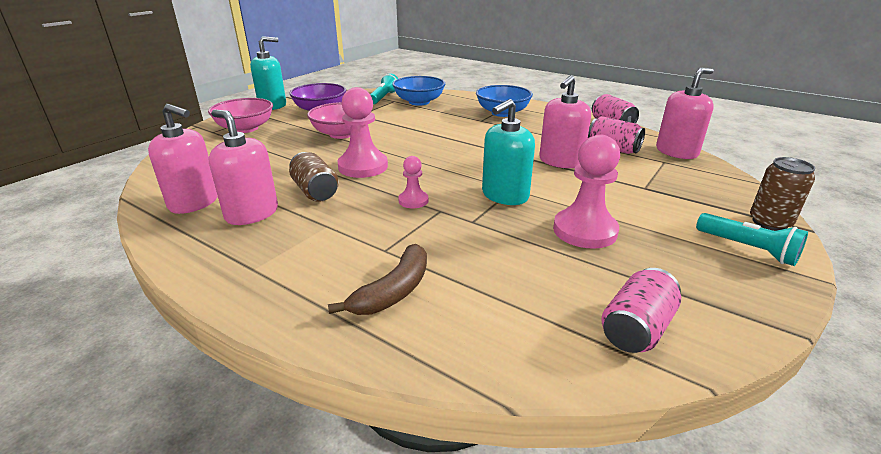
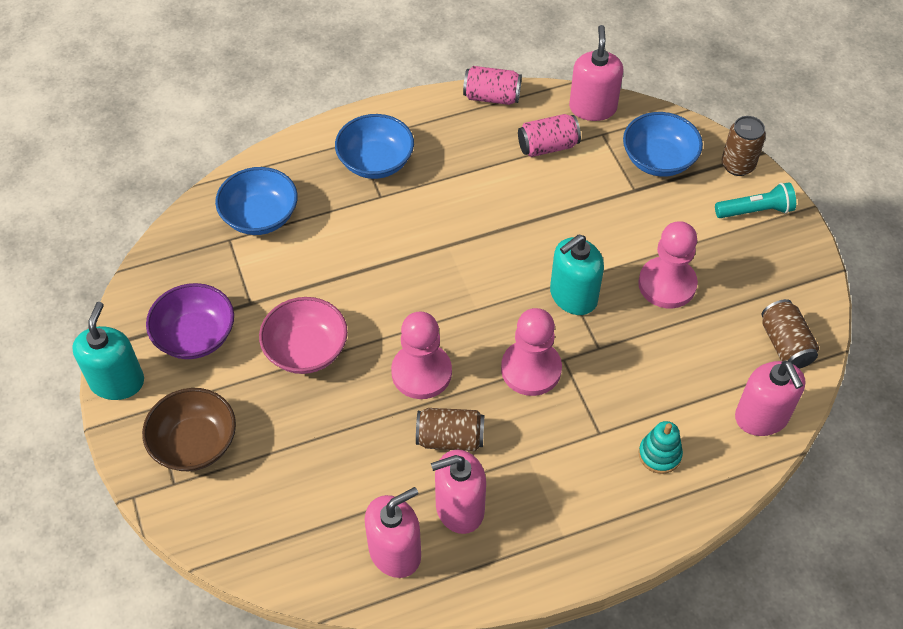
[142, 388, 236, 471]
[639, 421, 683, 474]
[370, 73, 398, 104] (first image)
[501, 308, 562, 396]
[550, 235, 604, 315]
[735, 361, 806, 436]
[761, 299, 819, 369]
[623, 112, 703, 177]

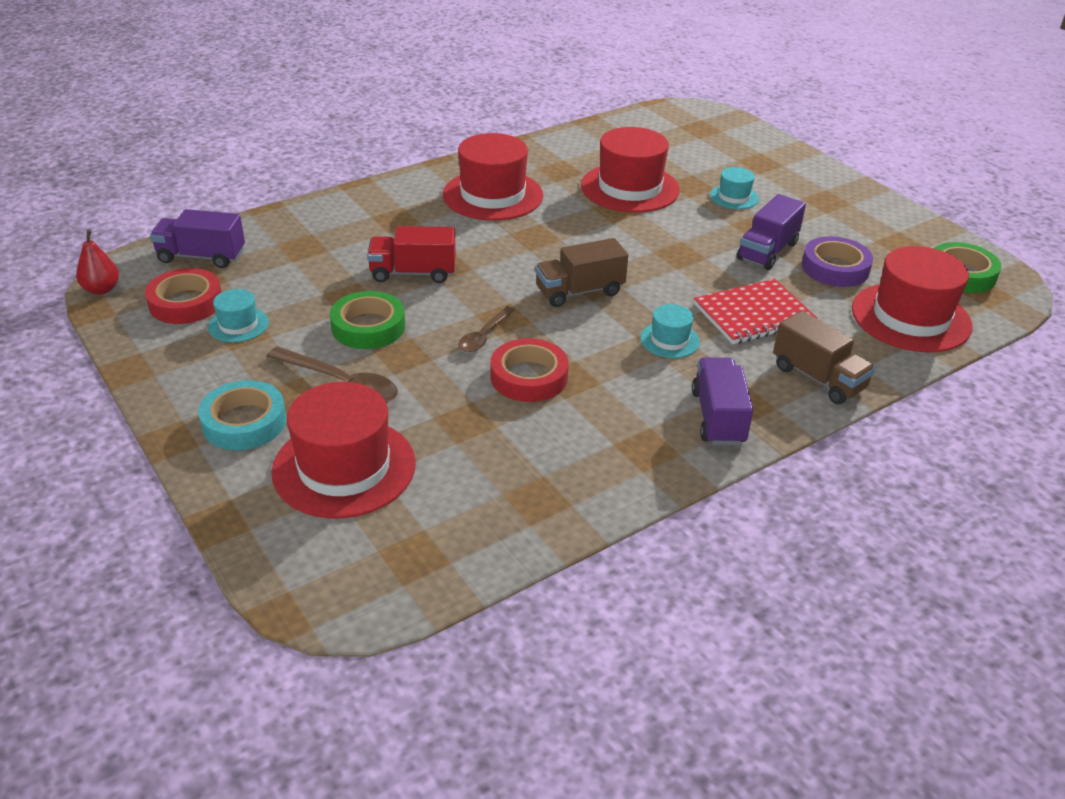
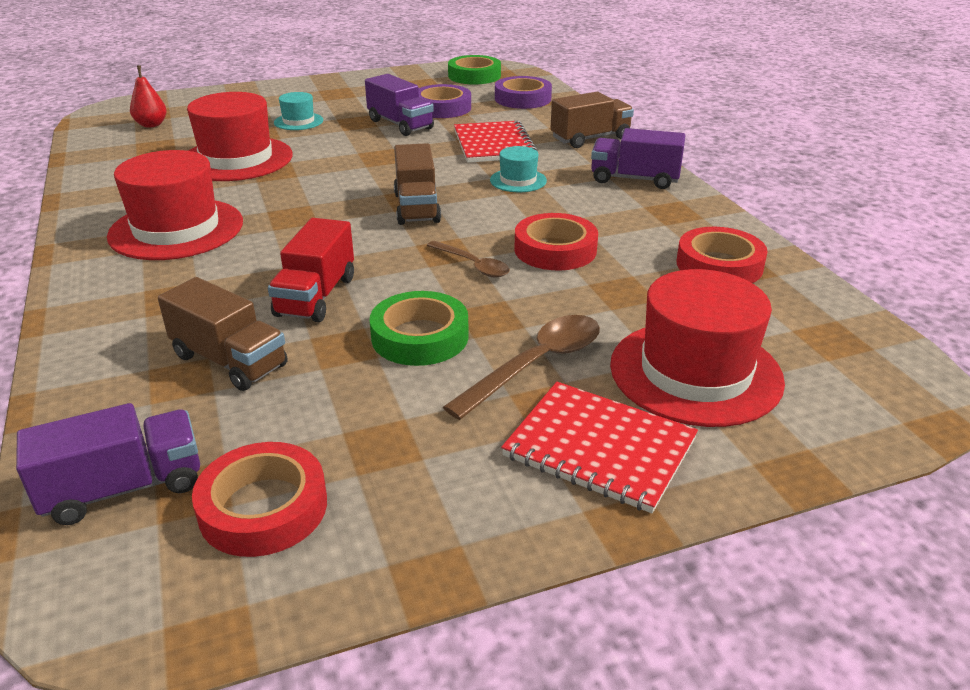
[130, 65, 167, 128]
[16, 403, 200, 525]
[501, 382, 698, 513]
[208, 289, 269, 342] (first image)
[495, 76, 552, 109]
[158, 277, 288, 391]
[676, 227, 768, 283]

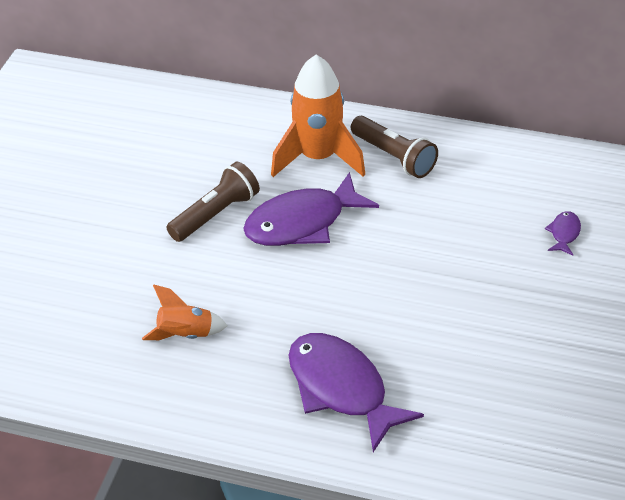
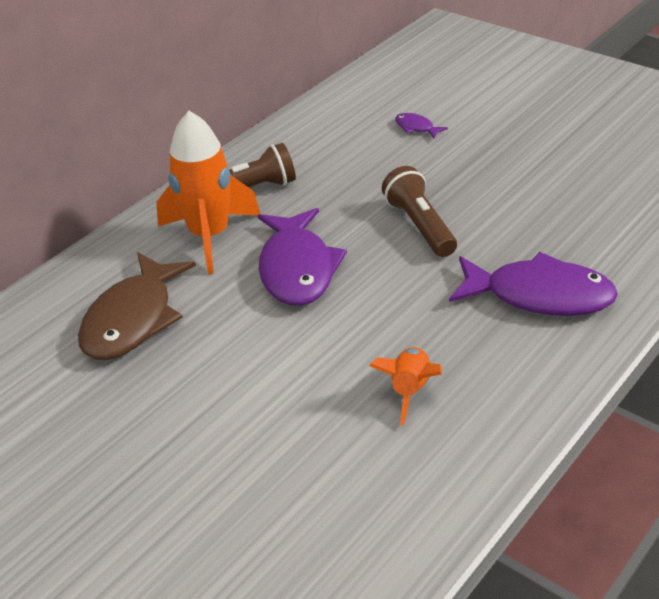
[382, 166, 457, 257]
[449, 252, 618, 316]
[78, 252, 196, 360]

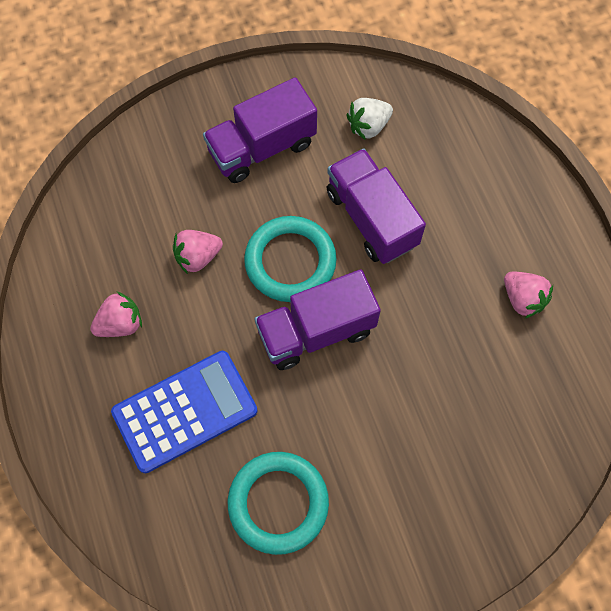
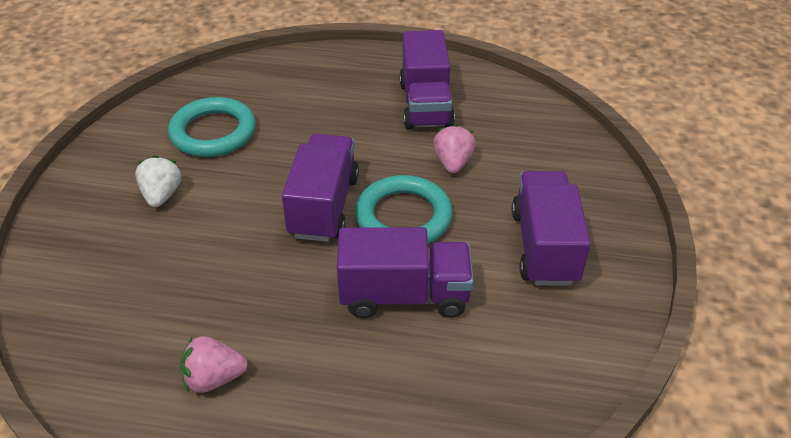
[399, 30, 455, 129]
[111, 351, 257, 473] (first image)
[135, 155, 181, 207]

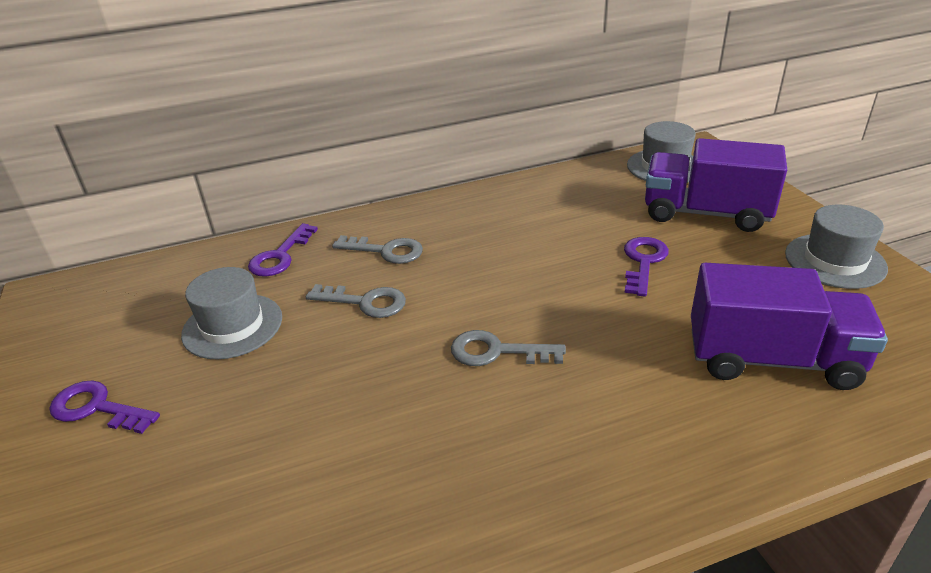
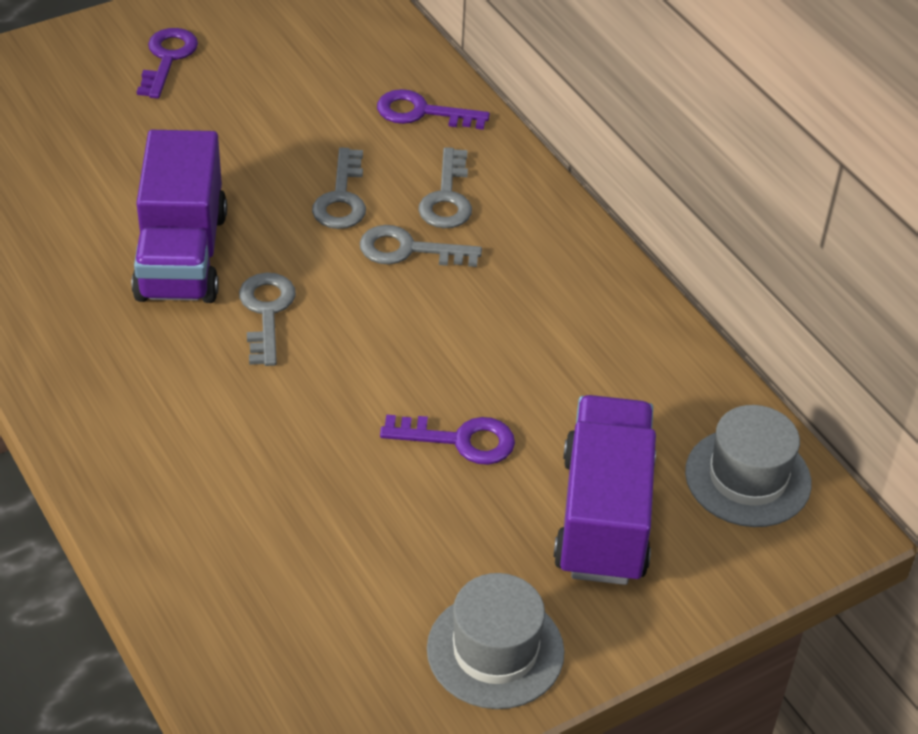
[181, 267, 282, 359] (first image)
[132, 130, 227, 303]
[360, 225, 482, 267]

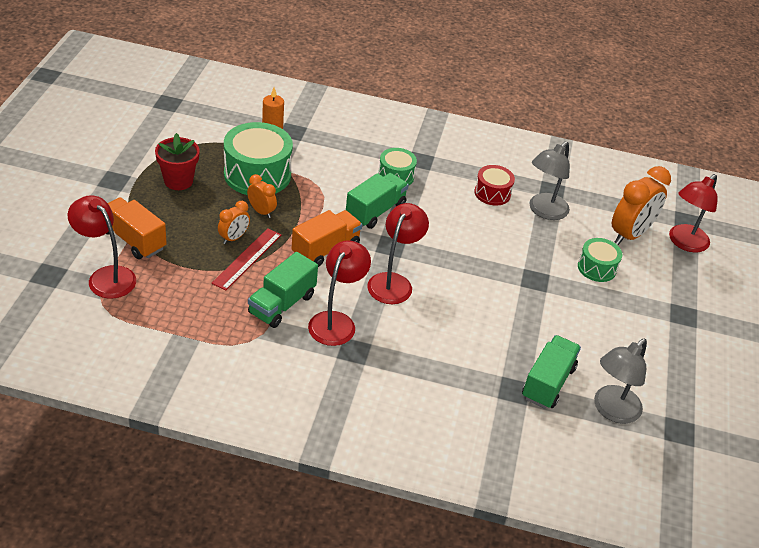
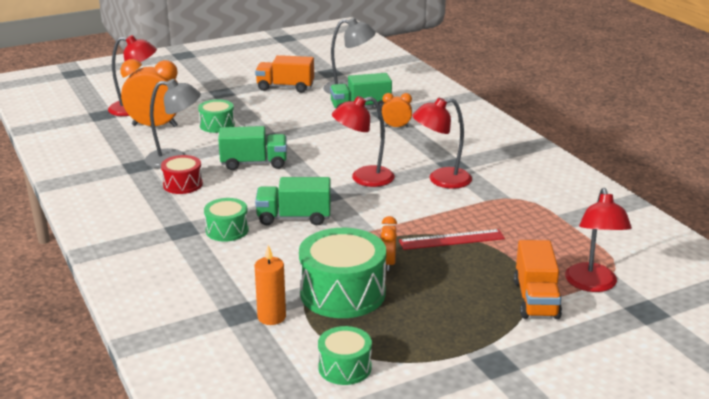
[155, 133, 200, 190] (first image)
[382, 93, 412, 127]
[218, 126, 287, 170]
[255, 55, 314, 93]
[318, 326, 372, 385]

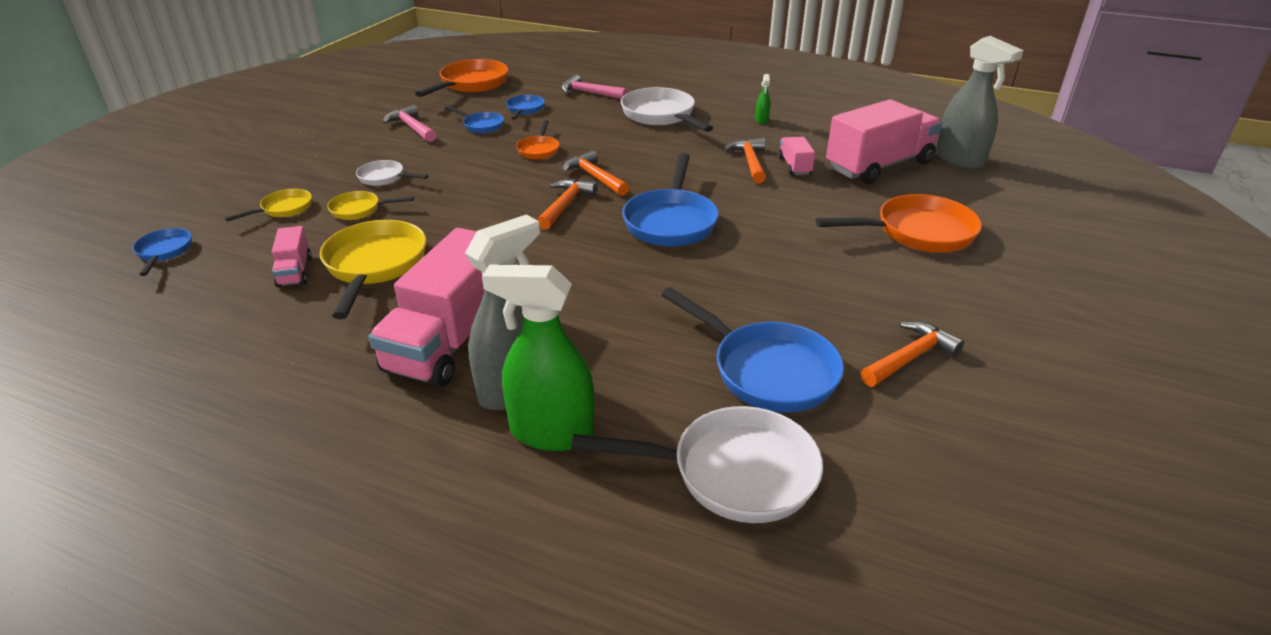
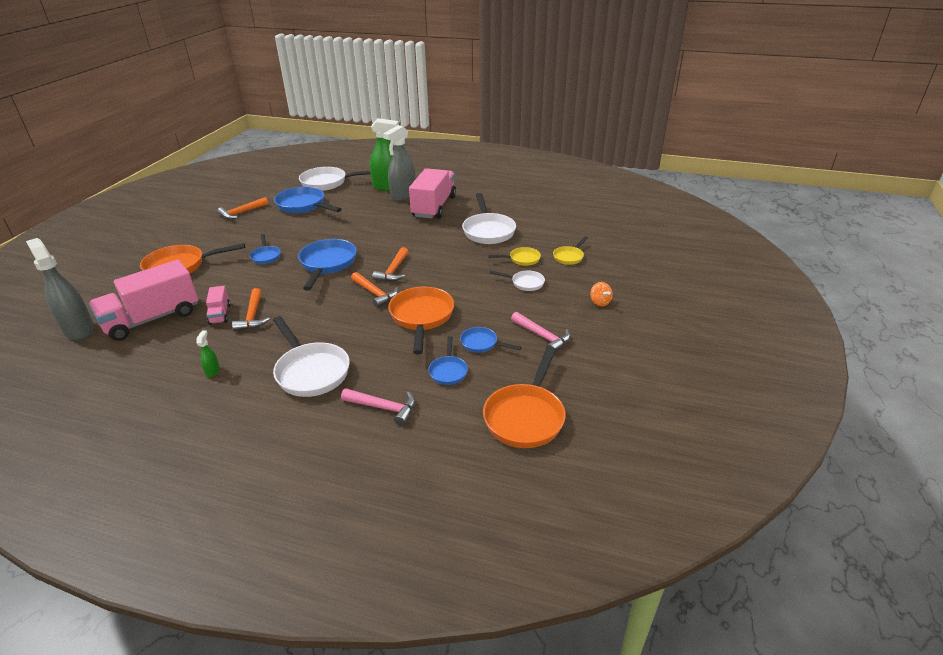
[250, 234, 281, 264]
[272, 226, 312, 287] (first image)
[462, 193, 516, 244]
[388, 287, 454, 354]
[590, 282, 613, 306]

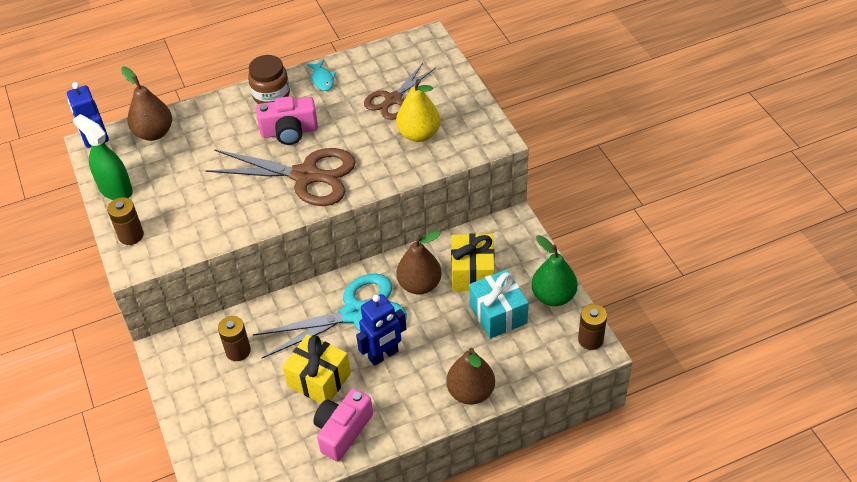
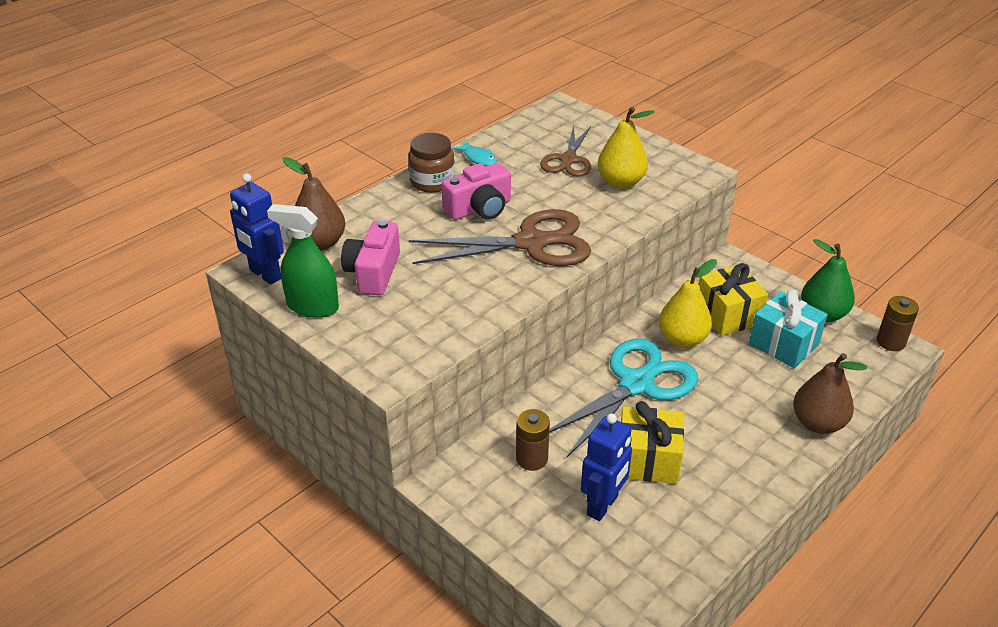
[107, 197, 144, 245] (first image)
[341, 220, 400, 295]
[581, 413, 632, 521]
[659, 259, 717, 348]

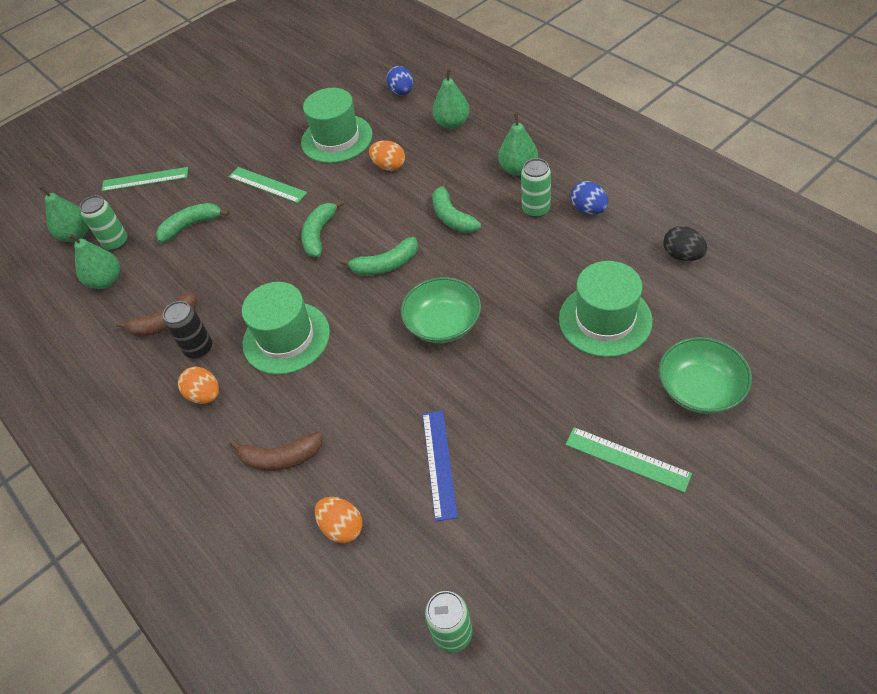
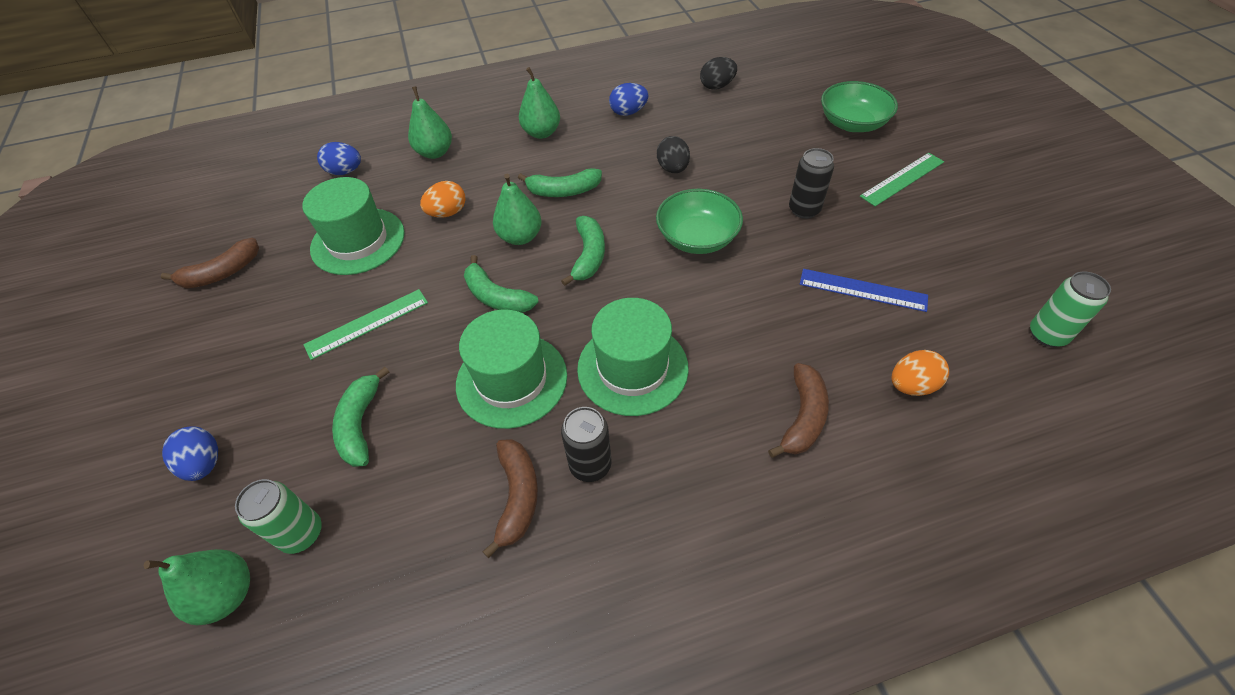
[493, 173, 542, 245]
[162, 426, 218, 481]
[178, 367, 219, 404] (first image)
[521, 158, 551, 218] (first image)
[456, 310, 567, 429]
[161, 238, 259, 288]
[657, 136, 690, 173]
[789, 148, 834, 219]

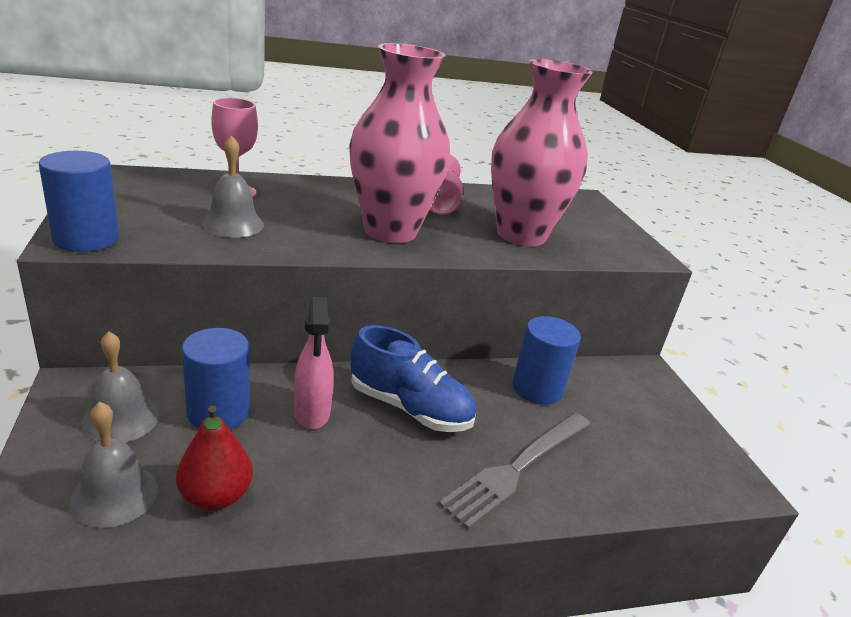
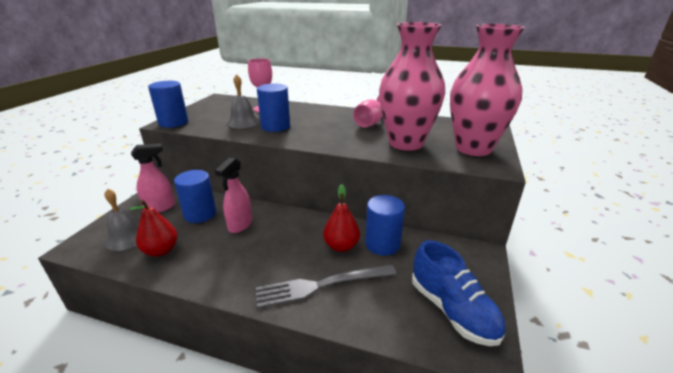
[131, 143, 175, 212]
[450, 24, 525, 156]
[412, 240, 505, 346]
[257, 83, 290, 132]
[323, 184, 360, 252]

